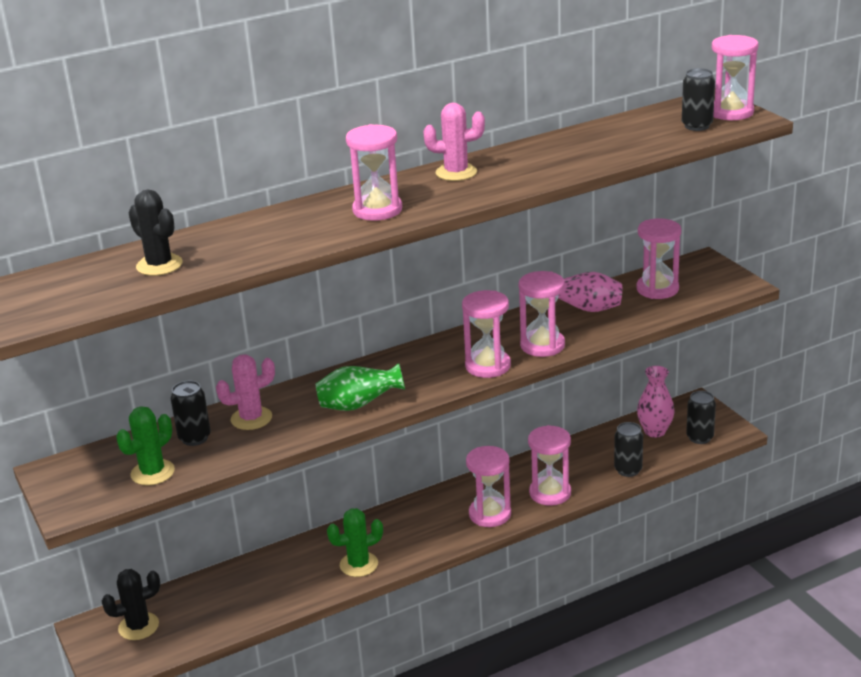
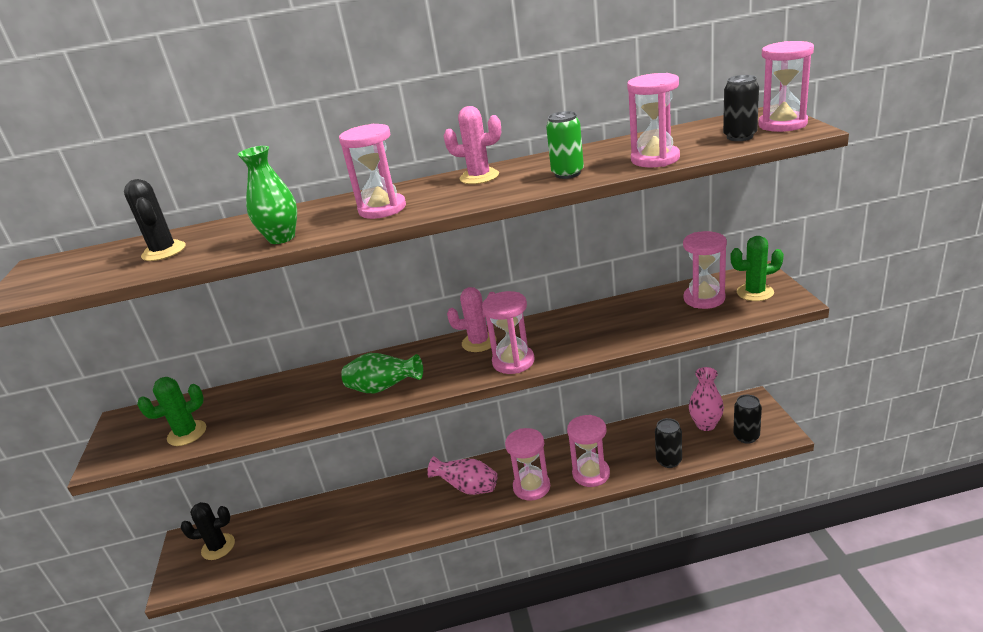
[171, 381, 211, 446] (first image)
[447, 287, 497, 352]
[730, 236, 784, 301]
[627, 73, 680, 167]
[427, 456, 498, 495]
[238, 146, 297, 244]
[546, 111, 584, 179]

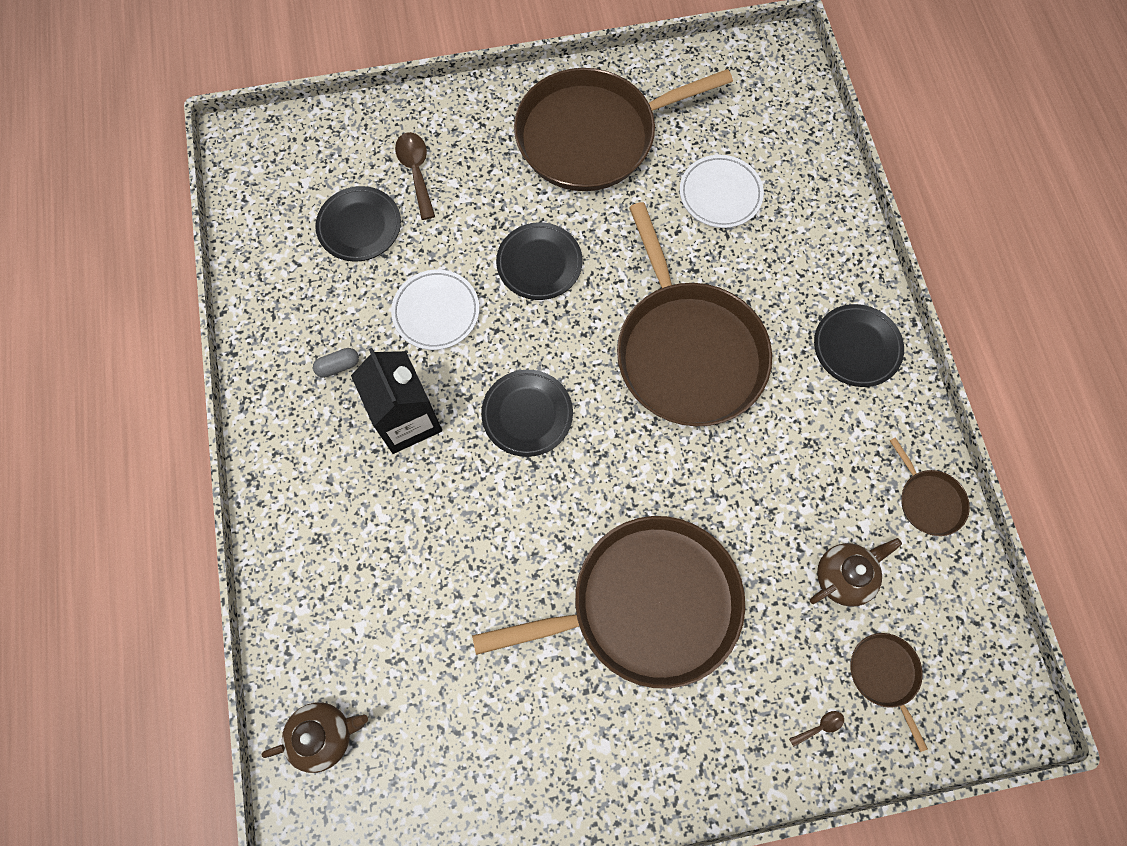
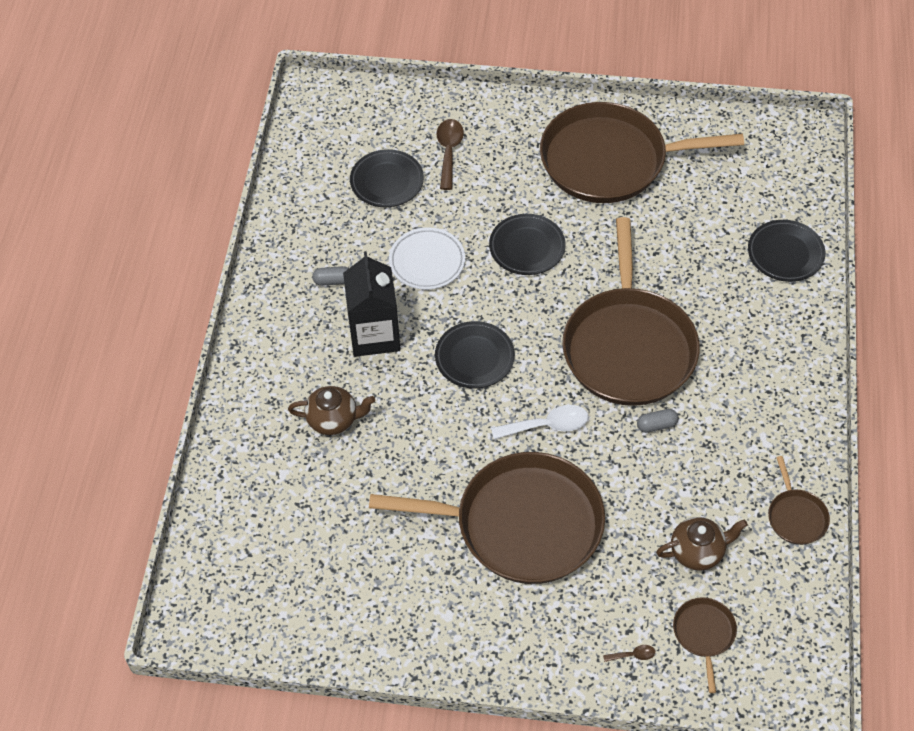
[288, 386, 375, 435]
[680, 155, 764, 228] (first image)
[748, 220, 825, 282]
[491, 405, 588, 439]
[637, 409, 679, 433]

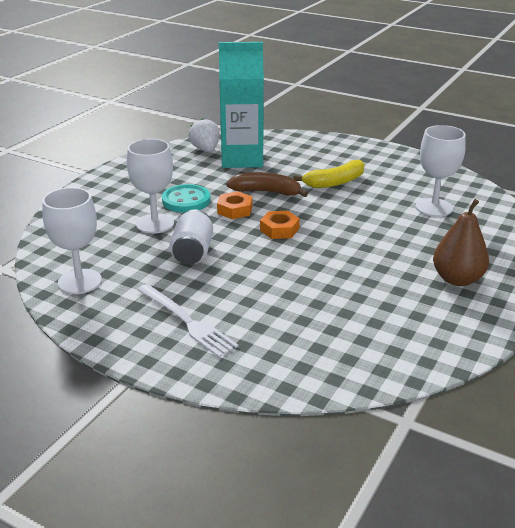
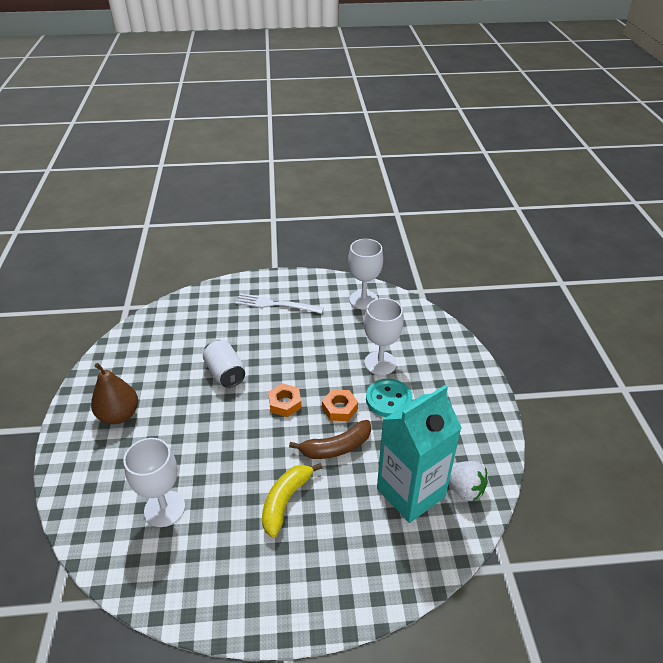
[203, 340, 245, 388]

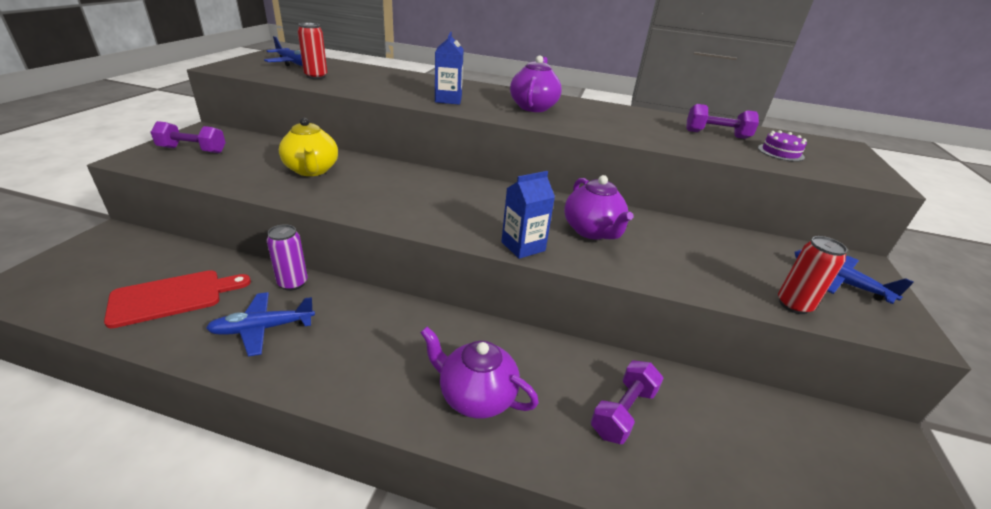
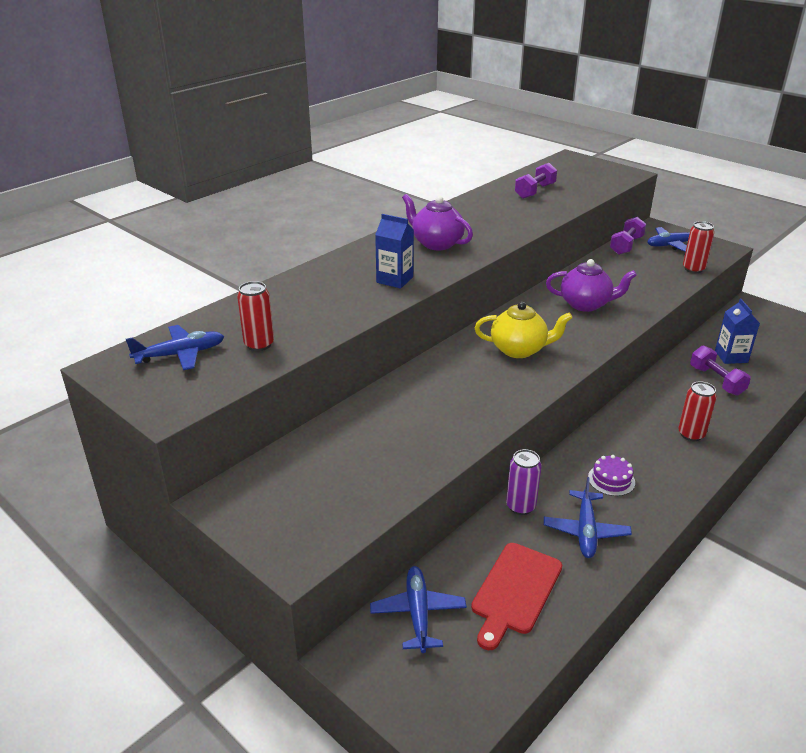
[471, 543, 562, 650]
[610, 217, 646, 255]
[475, 302, 572, 358]
[678, 381, 717, 441]
[715, 299, 760, 364]
[588, 455, 635, 496]
[370, 566, 467, 653]

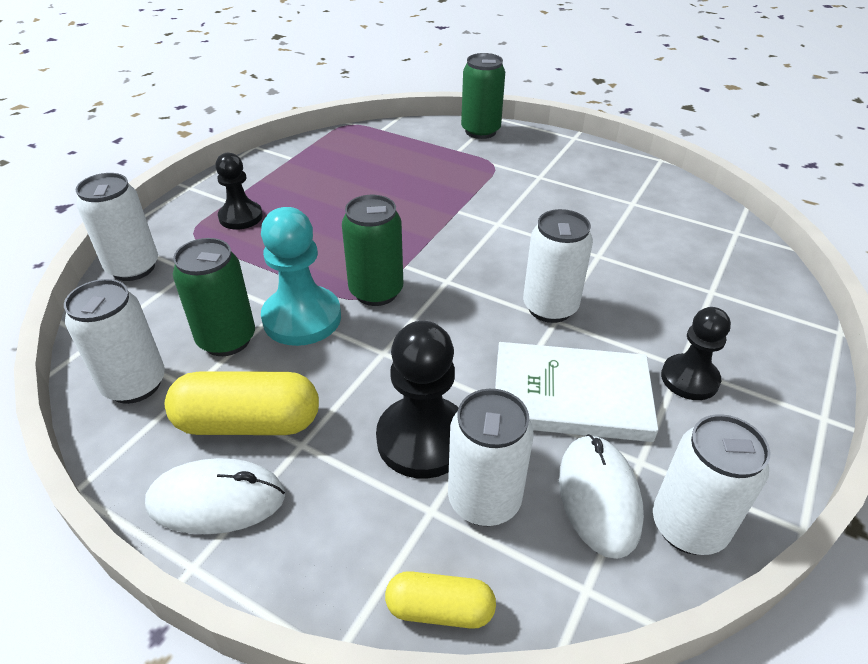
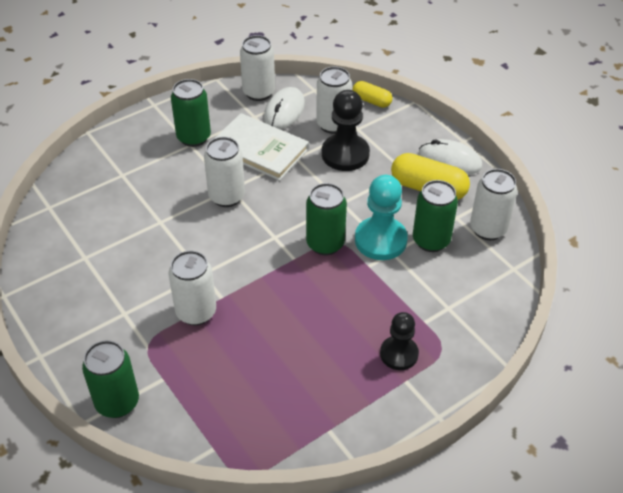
[168, 251, 216, 325]
[171, 79, 211, 147]

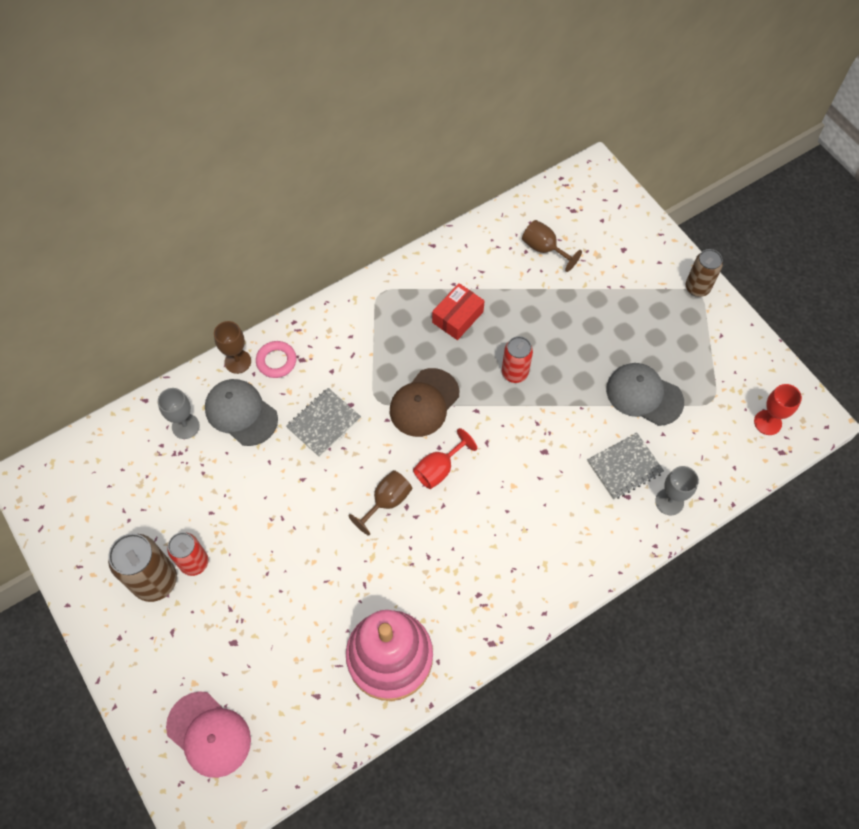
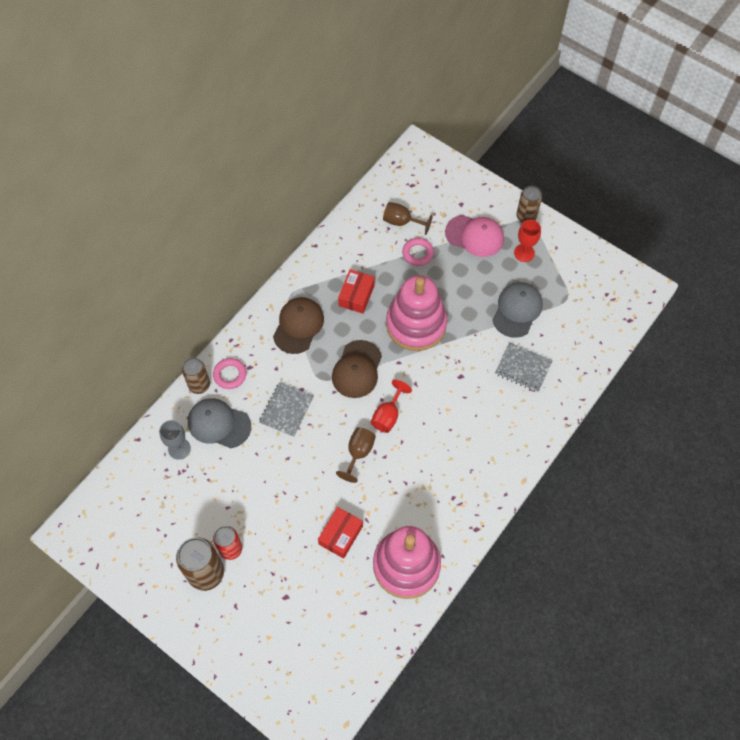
[445, 215, 504, 257]
[182, 358, 210, 394]
[386, 275, 447, 351]
[495, 343, 552, 392]
[492, 282, 543, 338]
[655, 466, 699, 515] (first image)
[514, 220, 541, 262]
[273, 297, 324, 354]
[318, 507, 363, 559]
[402, 238, 434, 266]

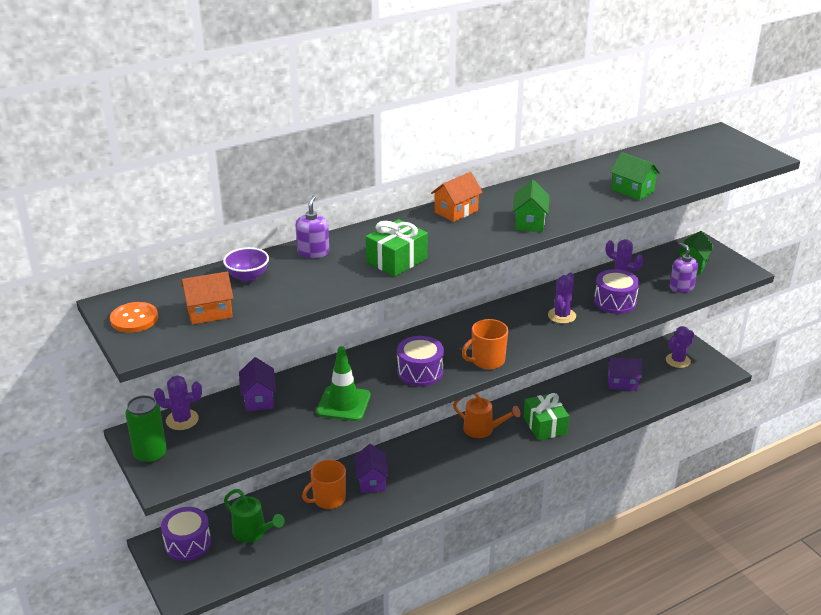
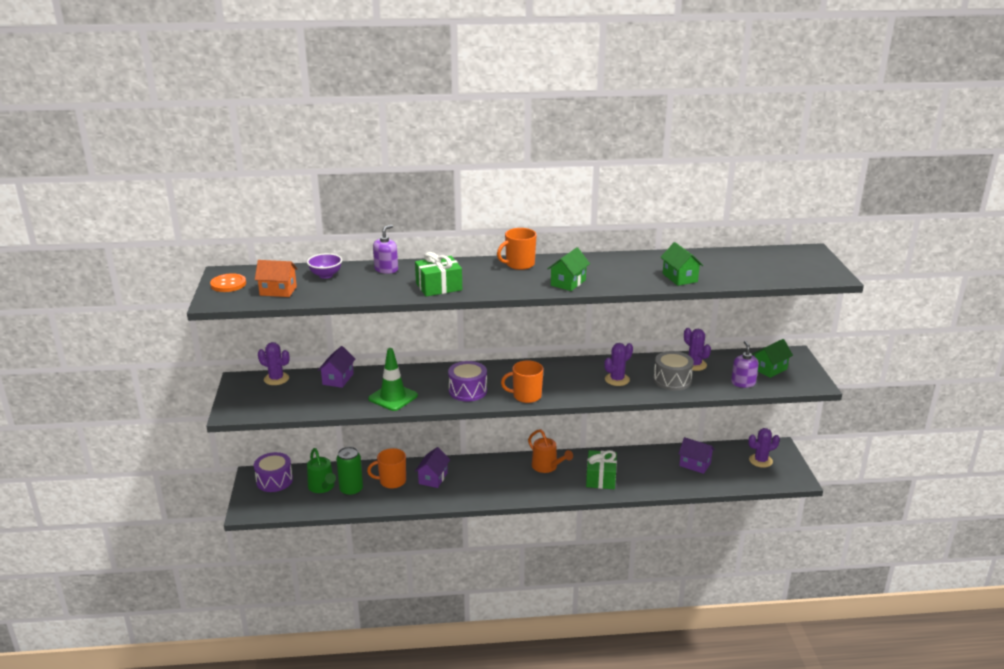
[336, 447, 363, 496]
[497, 228, 537, 270]
[653, 351, 694, 391]

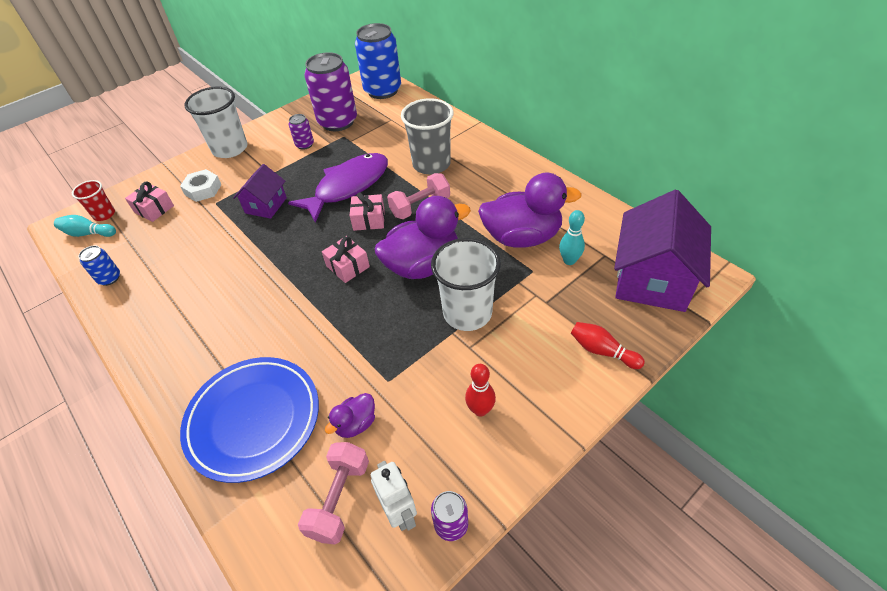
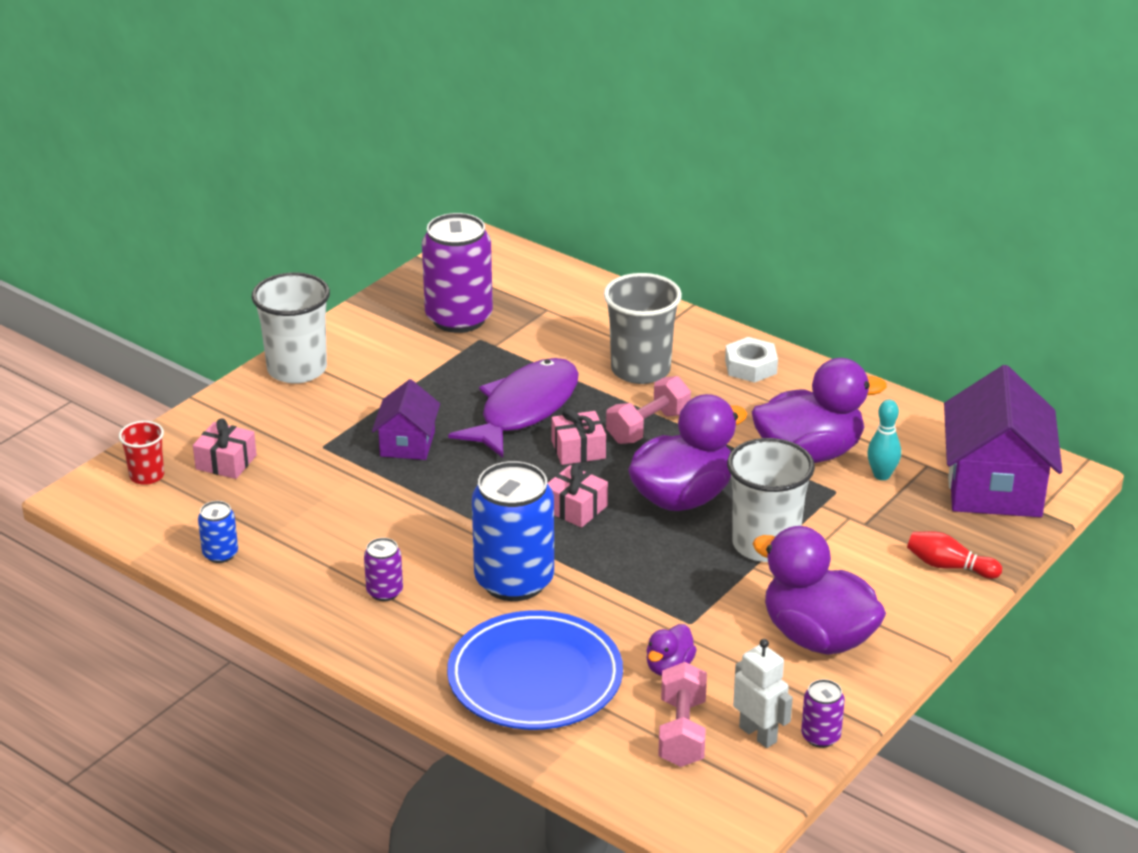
[54, 215, 116, 237] (first image)
[725, 337, 778, 383]
[364, 538, 403, 601]
[472, 461, 554, 601]
[753, 526, 886, 655]

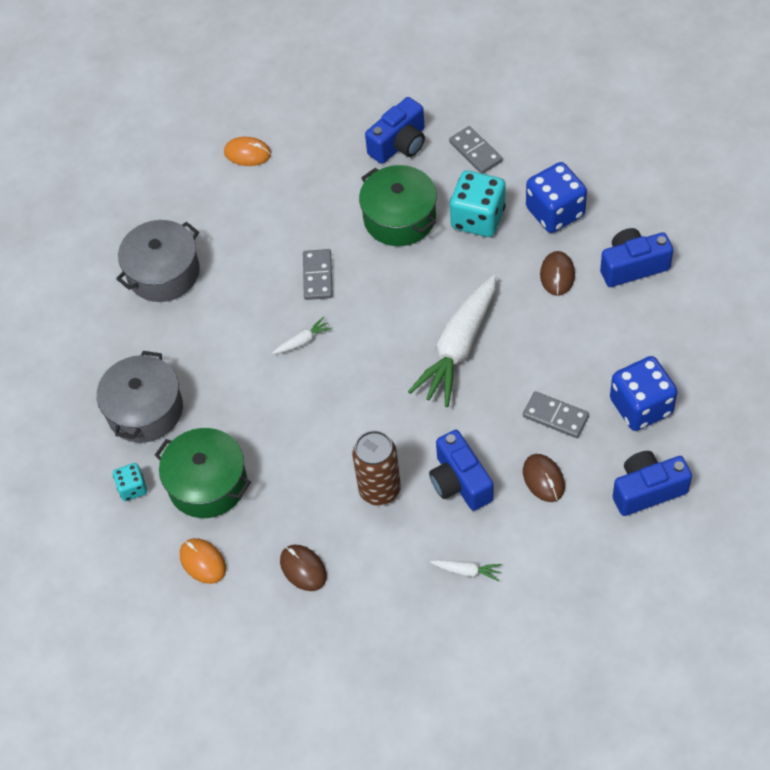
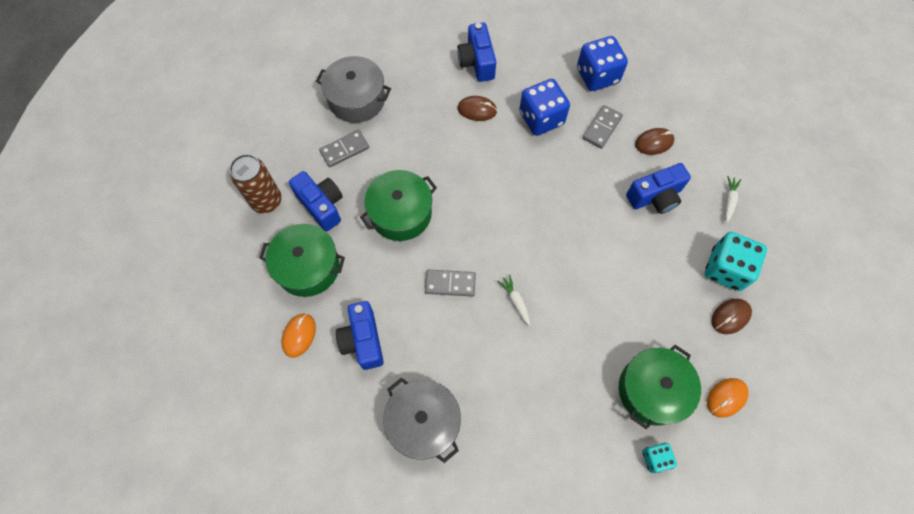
[316, 56, 391, 123]
[229, 154, 282, 213]
[408, 275, 496, 407] (first image)
[704, 232, 767, 291]
[519, 79, 570, 136]
[336, 301, 384, 370]
[259, 224, 345, 297]

